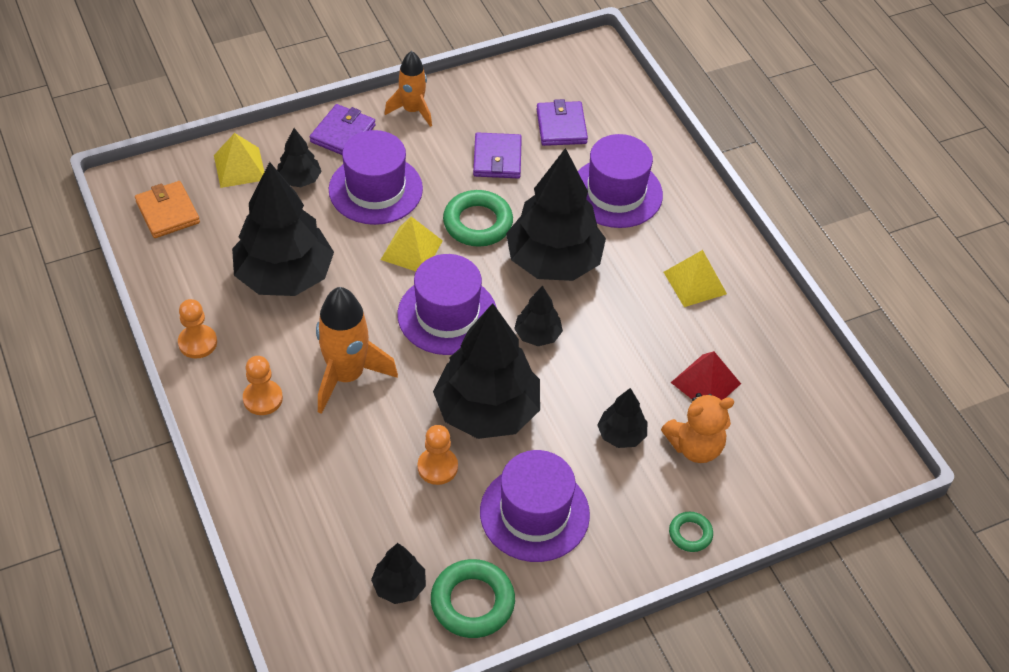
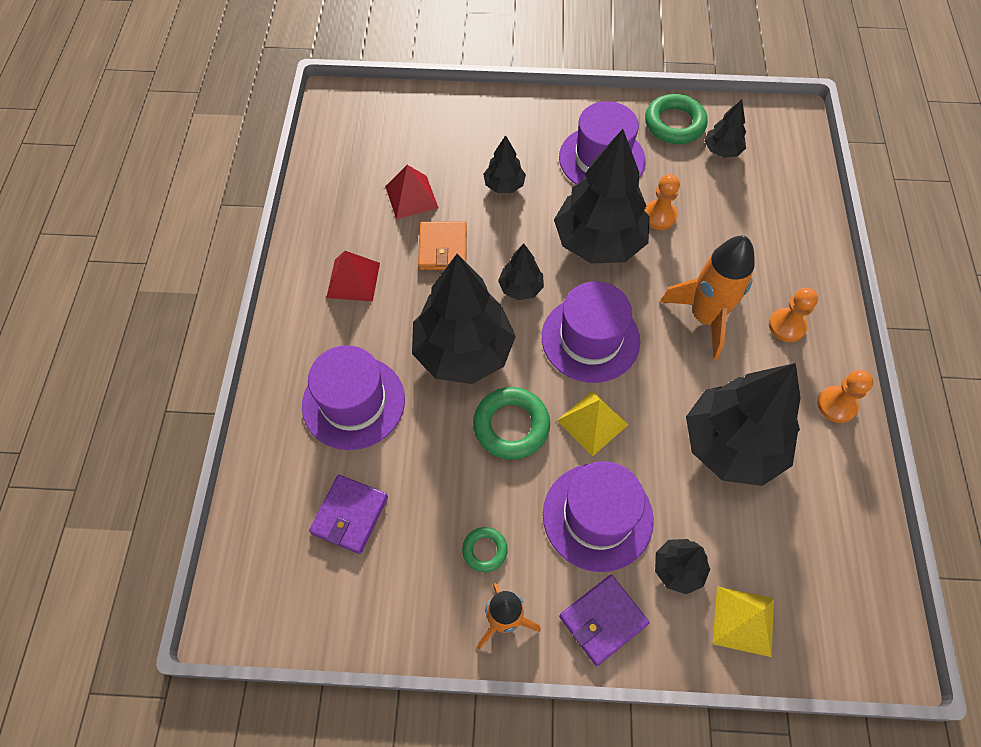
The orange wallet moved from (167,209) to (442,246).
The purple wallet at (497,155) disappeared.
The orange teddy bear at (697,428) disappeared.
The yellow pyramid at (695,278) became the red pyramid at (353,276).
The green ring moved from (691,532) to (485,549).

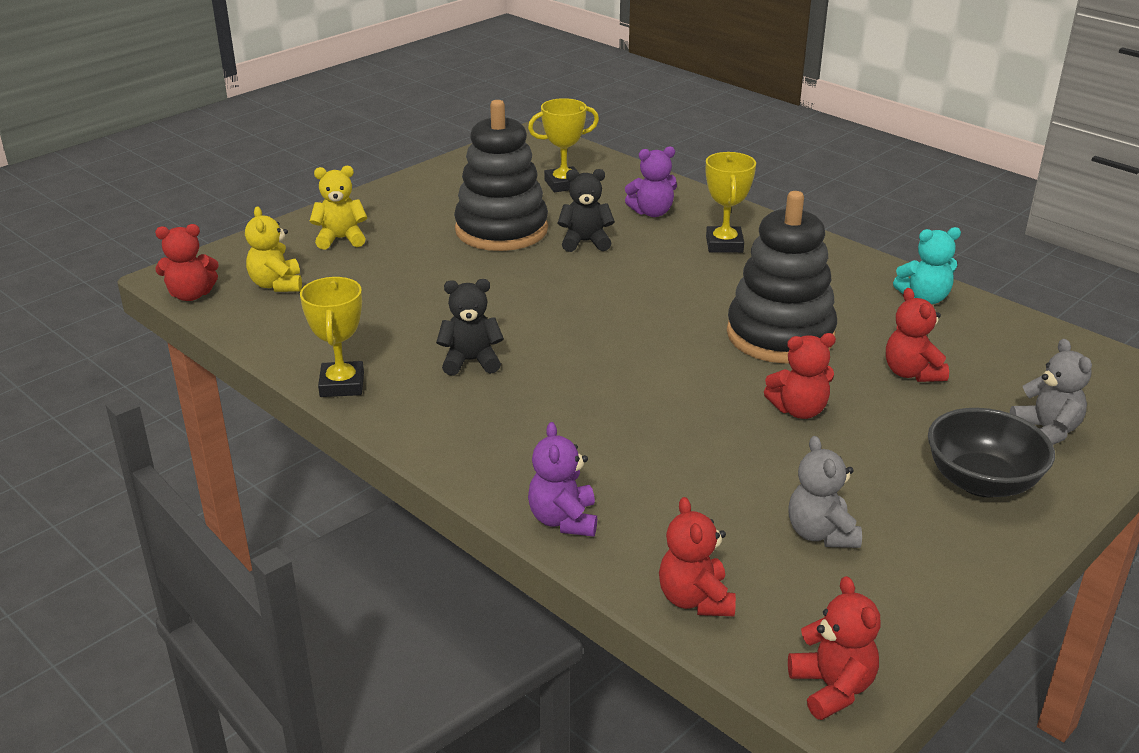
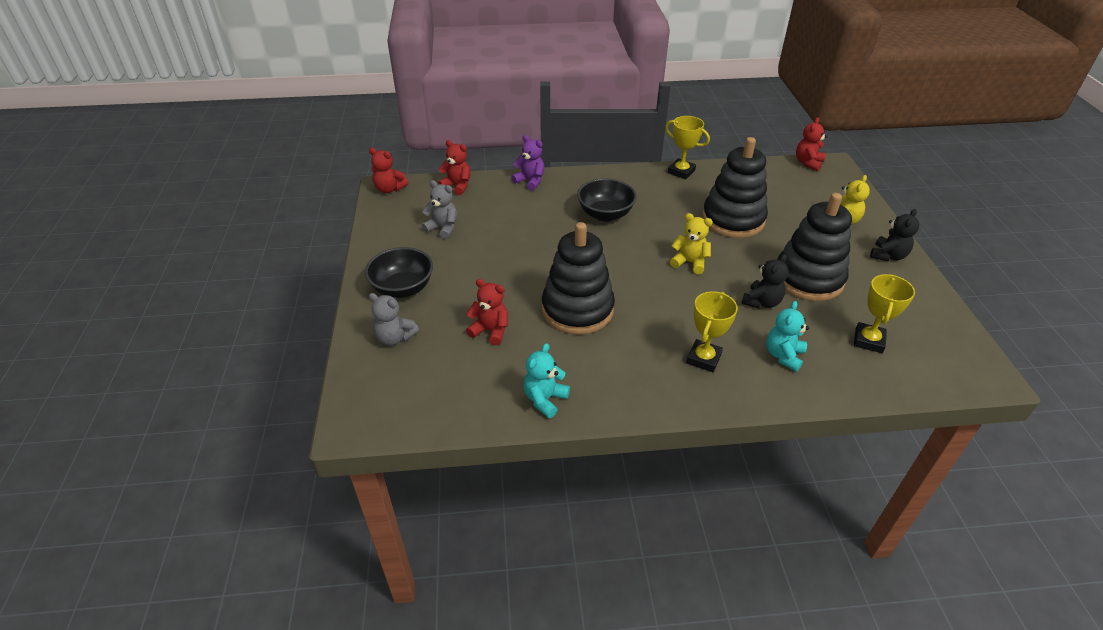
The yellow teddy bear moved from (273,249) to (691,243).
The black teddy bear moved from (470,327) to (894,235).
The purple teddy bear at (651,181) became the turquoise teddy bear at (787,336).
The yellow trophy at (731,202) turned 75 degrees clockwise.
The red teddy bear at (800,376) disappeared.
The black bowl at (607,200) appeared.
The black stacking toy at (735,187) appeared.

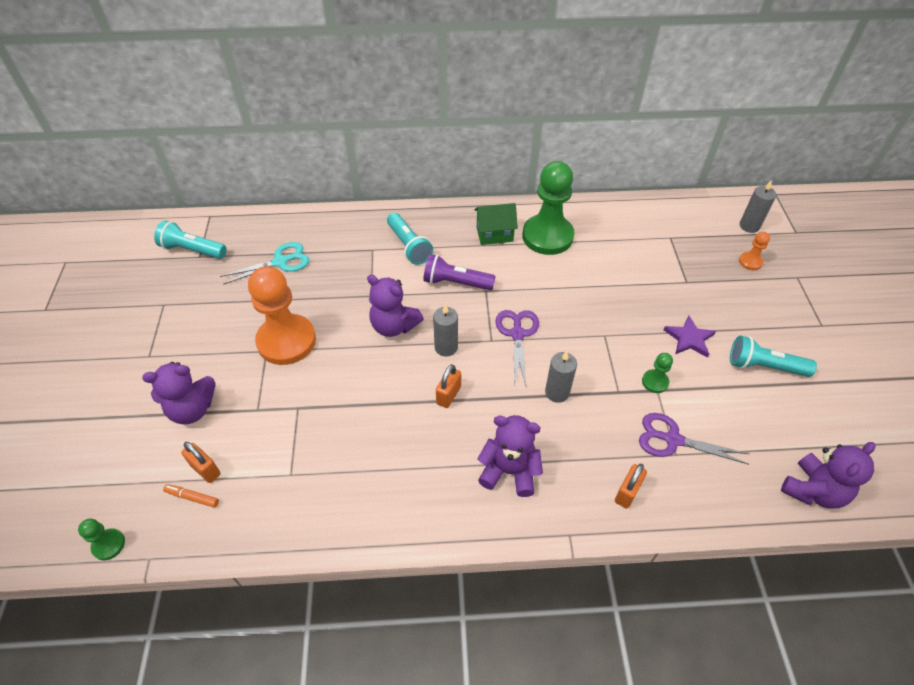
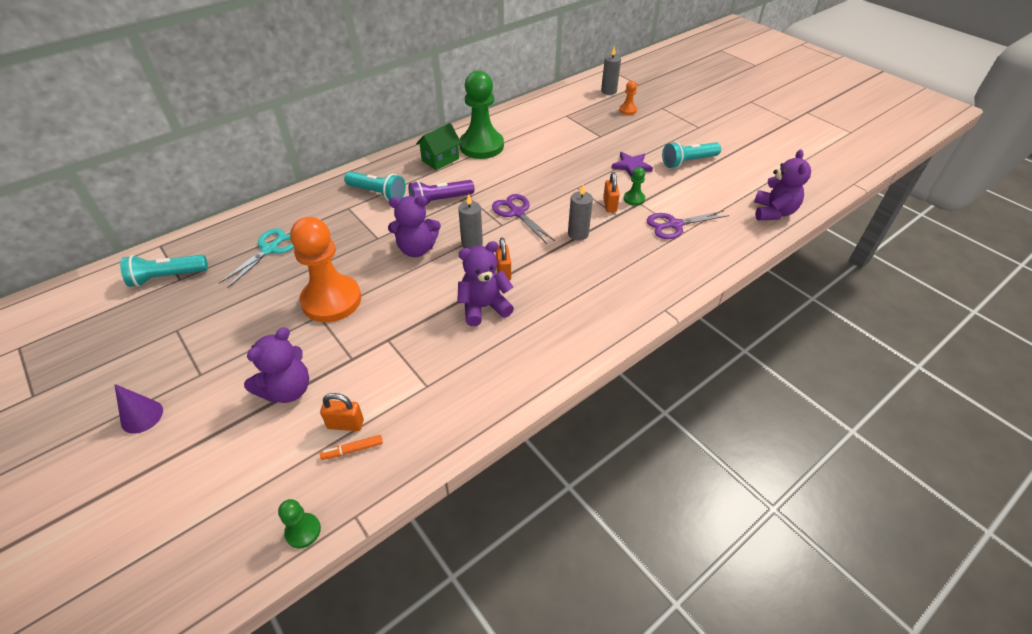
The purple teddy bear moved from (510,456) to (485,283).
The orange padlock moved from (631,486) to (611,192).
The purple cone at (138,409) appeared.

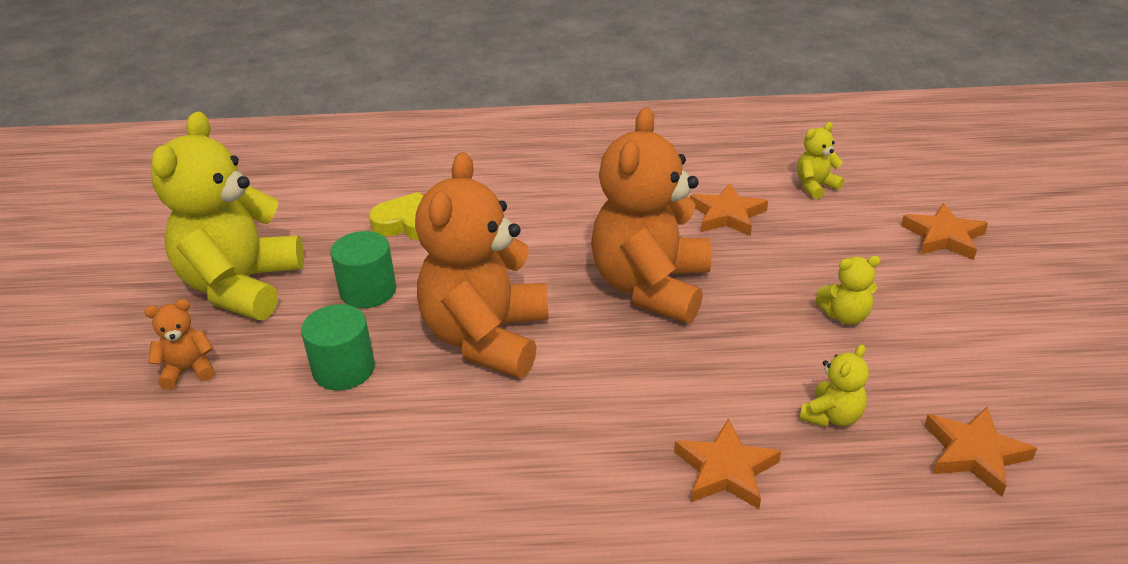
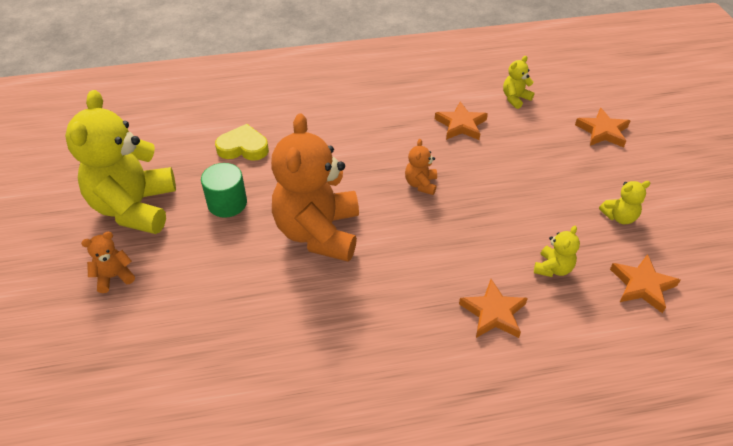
The green cylinder at (338,347) disappeared.
The orange teddy bear at (651,215) changed to 0.42 times the size.
The yellow teddy bear moved from (848,290) to (624,202).

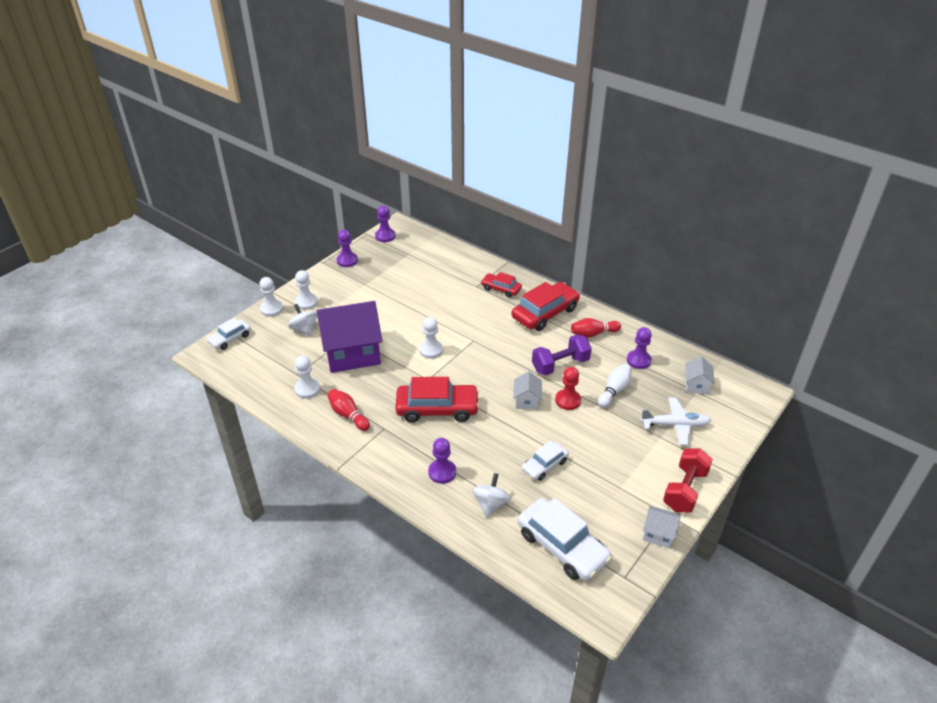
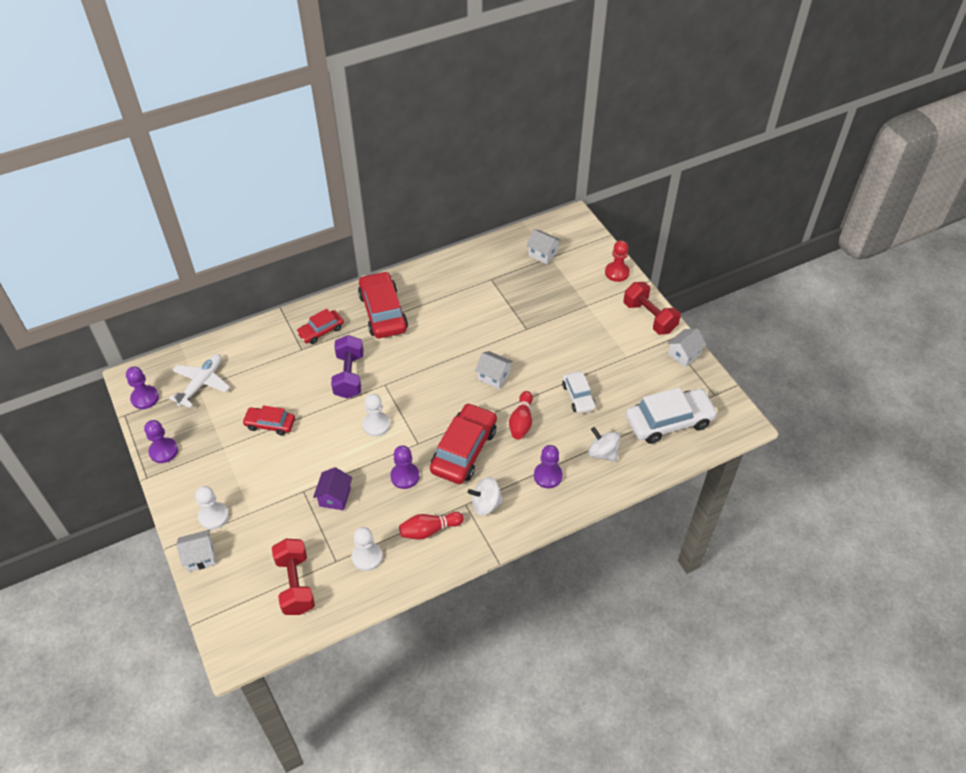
The white car at (228,334) disappeared.
The white pawn at (271,297) was replaced by the white house at (196,551).
The white spinning top moved from (302,320) to (485,496).
The purple house at (349,337) changed to 0.44 times the size.
The purple dumbbell moved from (562,355) to (347,367).
The red pawn moved from (568,388) to (617,261).
The red bowling pin moved from (596,328) to (521,415).
The white bowling pin at (615,386) disappeared.
The purple pawn moved from (639,348) to (404,467).
The white plane moved from (675,421) to (199,381).
The red car at (268,420) appeared.
The red dumbbell at (293,577) appeared.

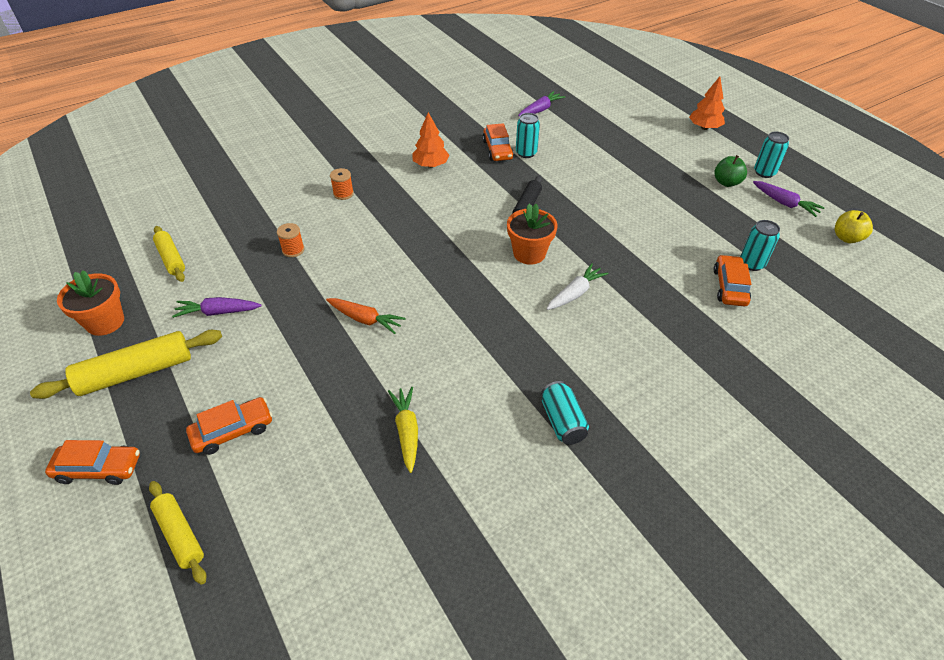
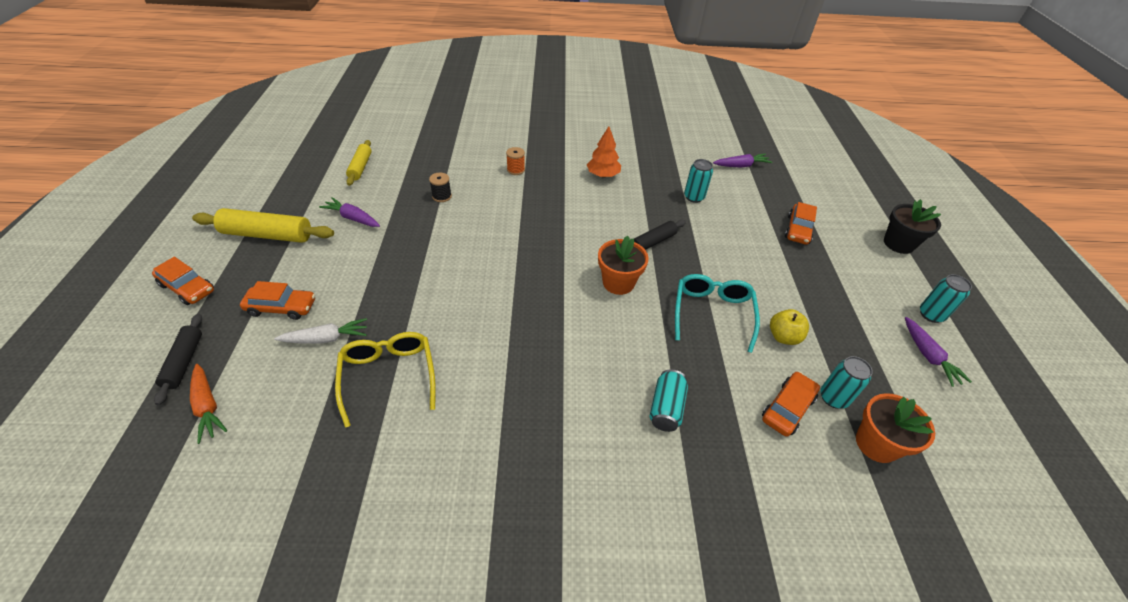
The orange flower pot moved from (90,303) to (895,428).
The yellow rolling pin at (177,533) became the black rolling pin at (178,359).
The orange spool at (290,240) became the black spool at (440,187).
The orange carrot moved from (366,316) to (208,404).
The yellow carrot at (403,430) was replaced by the yellow glasses at (385,380).
The orange car moved from (498,142) to (801,223).
The turquoise can moved from (565,413) to (668,400).
The white carrot moved from (577,286) to (320,331).
The orange tree at (707,103) was replaced by the black flower pot at (912,226).
The green apple at (730,171) disappeared.
The yellow apple moved from (854,226) to (789,327).
The turquoise glasses at (717,313) appeared.

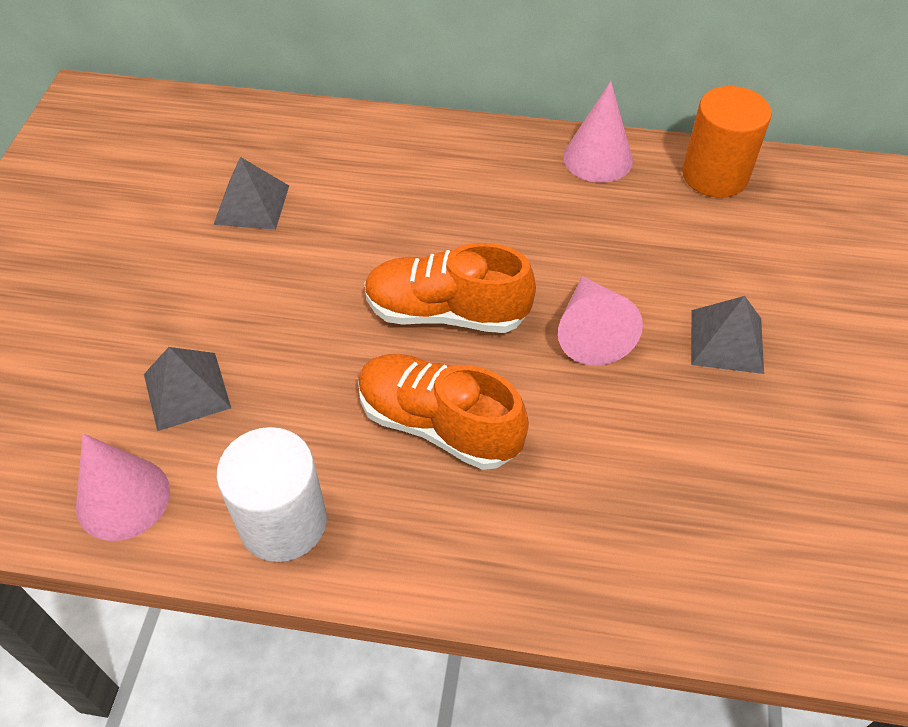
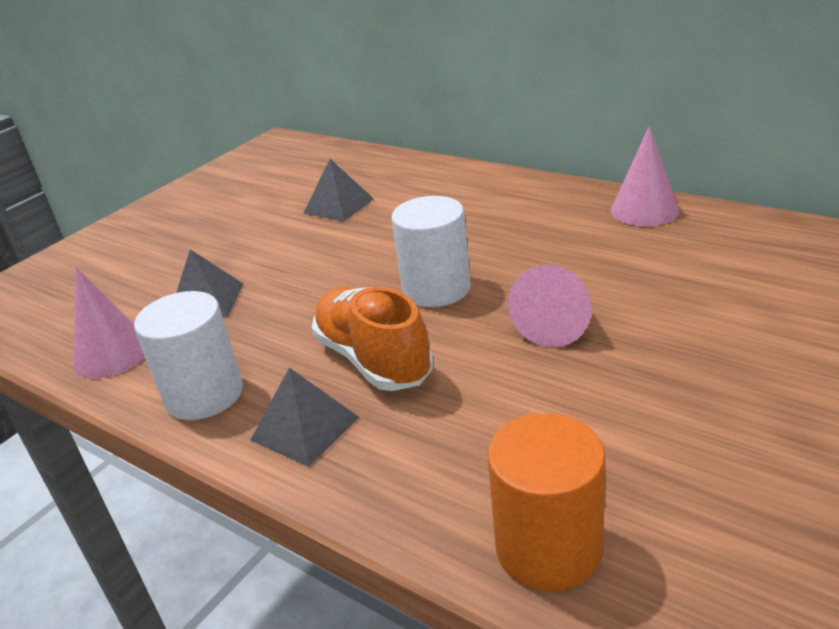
The orange shoe at (450,288) was replaced by the white cylinder at (431,251).
The orange cylinder moved from (727,142) to (547,502).
The grey pyramid moved from (727,335) to (305,417).

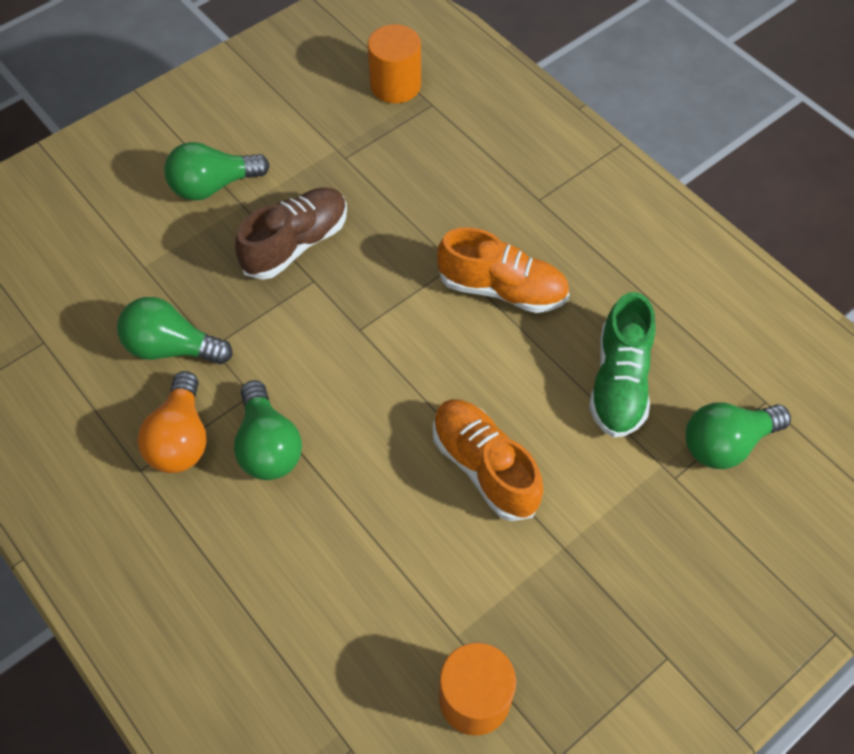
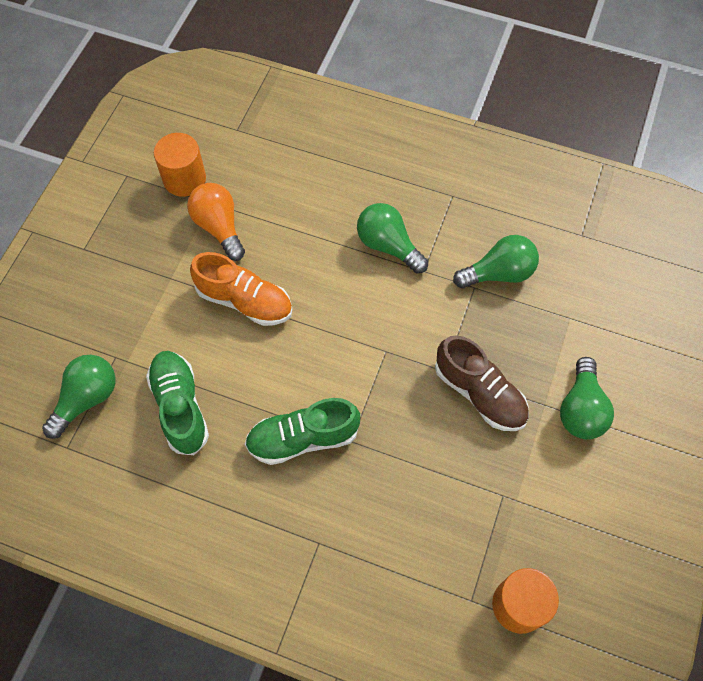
The orange light bulb moved from (172,422) to (216,222).
The green light bulb at (217,171) turned 150 degrees clockwise.
The brown shoe at (291,234) turned 60 degrees counterclockwise.
The orange shoe at (503,270) became the green shoe at (302,431).

